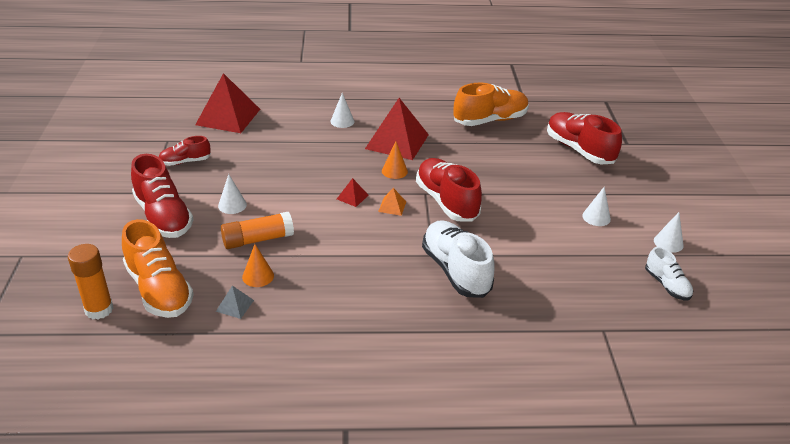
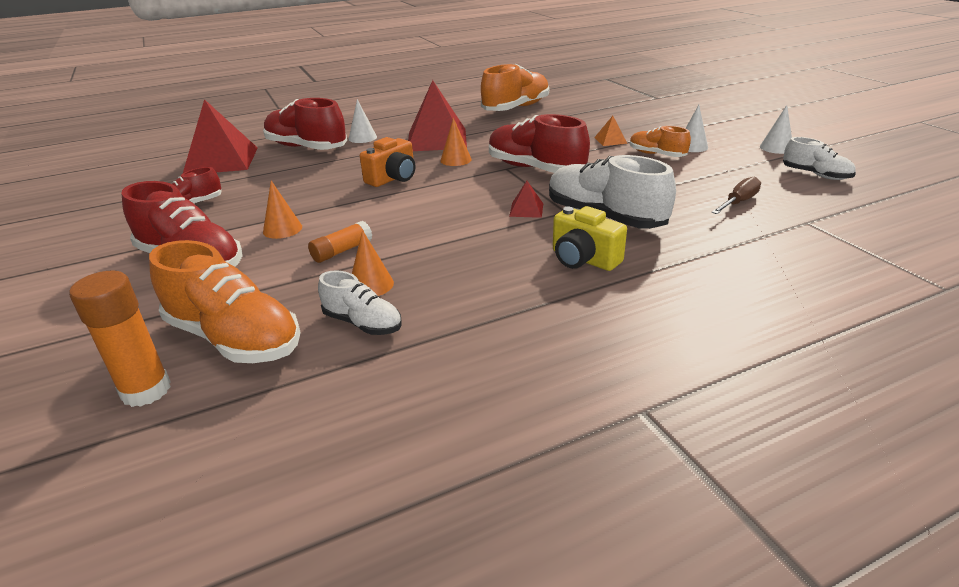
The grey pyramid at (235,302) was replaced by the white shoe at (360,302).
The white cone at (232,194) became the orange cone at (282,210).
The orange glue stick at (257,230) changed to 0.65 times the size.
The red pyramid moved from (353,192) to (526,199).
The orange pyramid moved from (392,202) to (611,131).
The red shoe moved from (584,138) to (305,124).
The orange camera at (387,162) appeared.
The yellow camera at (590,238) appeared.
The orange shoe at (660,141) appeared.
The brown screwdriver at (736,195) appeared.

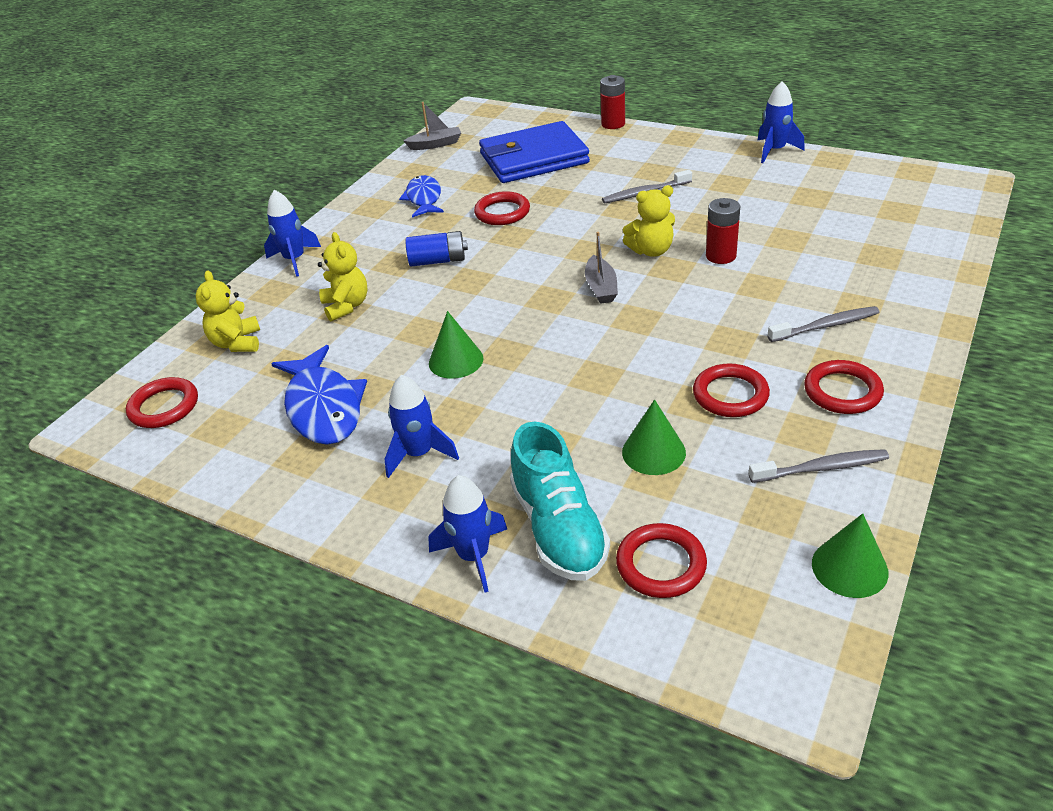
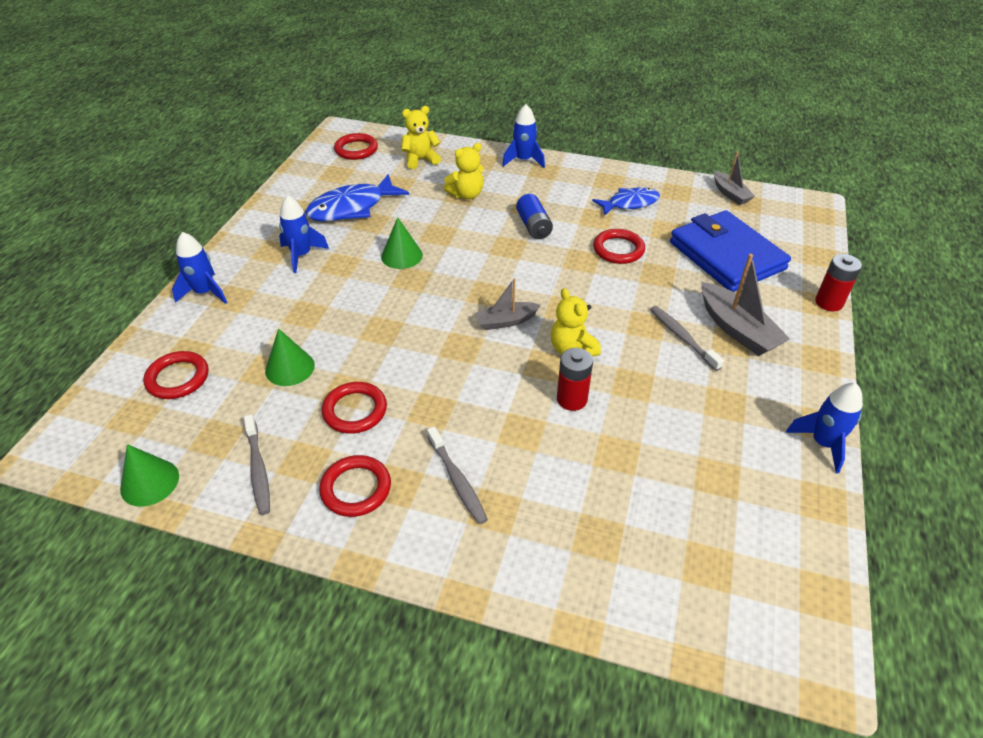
The turquoise shoe at (560,501) disappeared.
The grey boat at (745,305) appeared.

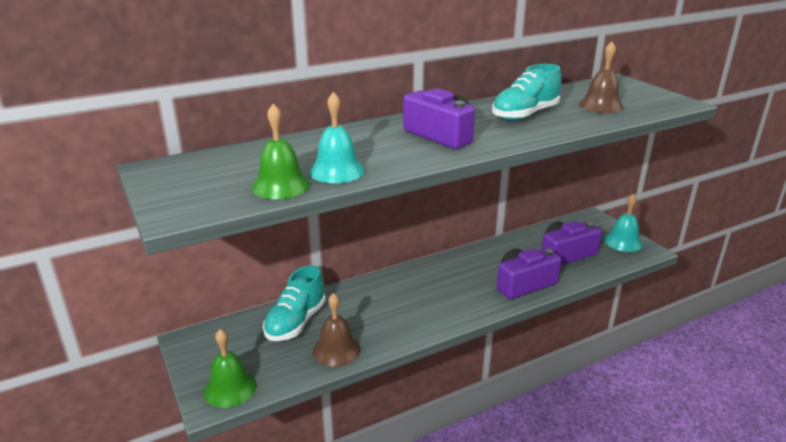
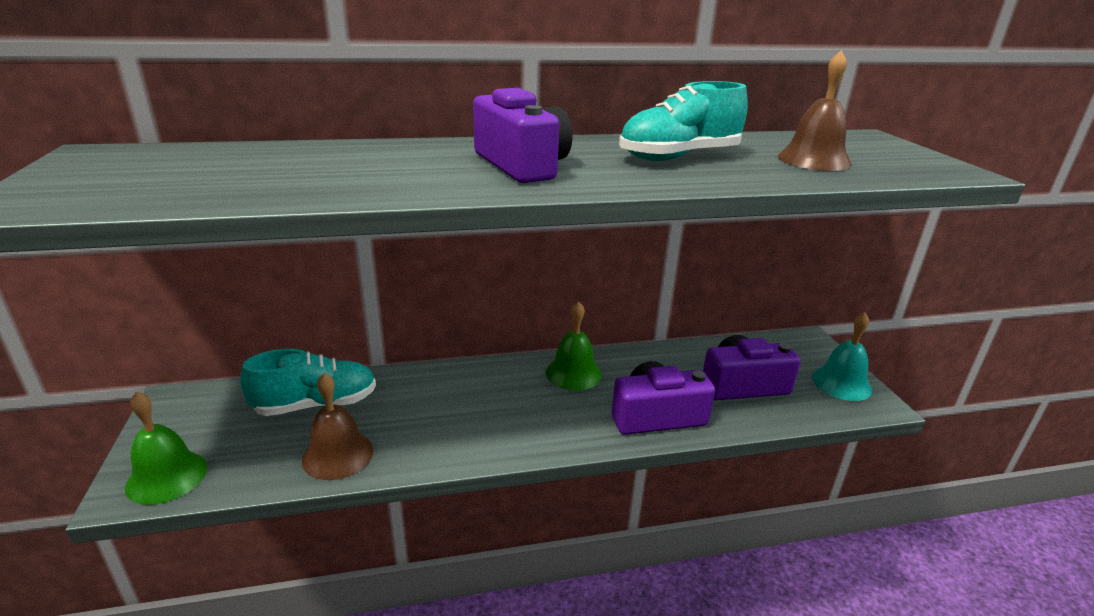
The green bell moved from (281,151) to (574,346).
The turquoise shoe at (294,303) turned 150 degrees counterclockwise.
The turquoise bell at (337,137) disappeared.

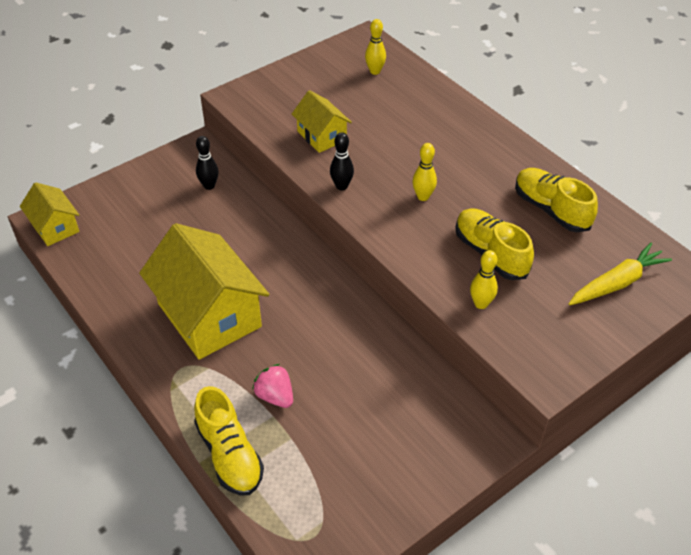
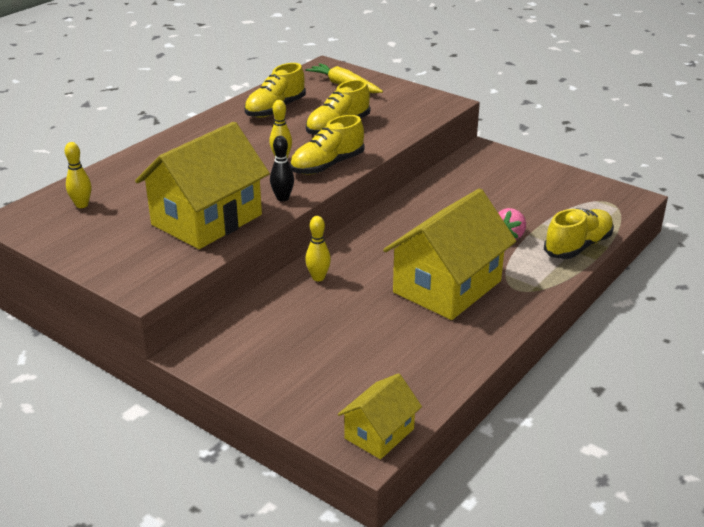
The black bowling pin at (207,163) disappeared.
The yellow house at (322,121) changed to 1.91 times the size.
The yellow bowling pin moved from (484,279) to (318,248).
The yellow shoe at (327,145) appeared.

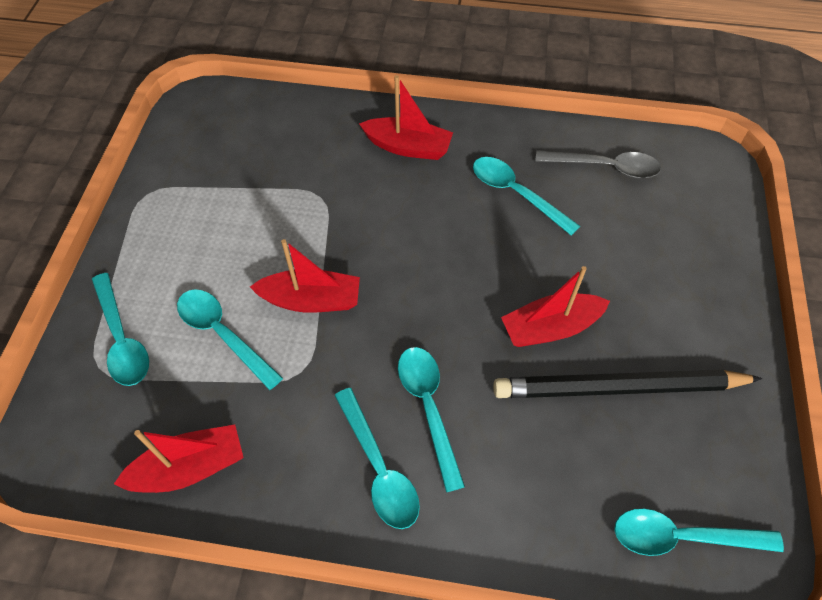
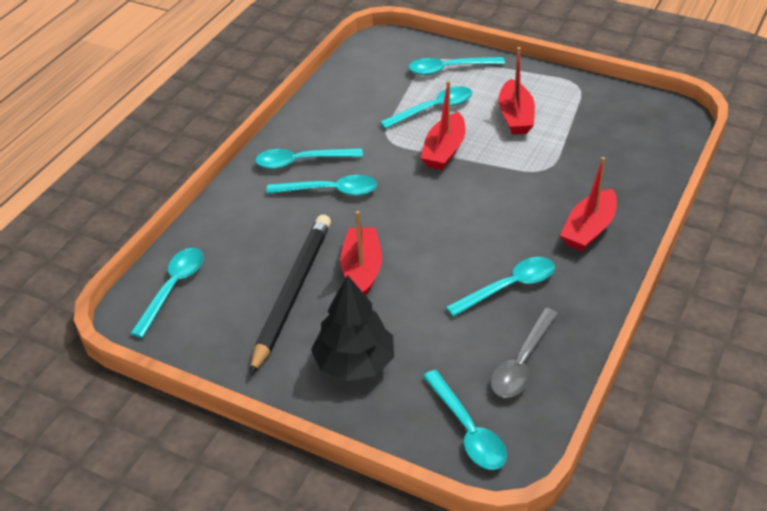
The red boat moved from (179,459) to (516,91).
The black tree at (352,328) appeared.
The turquoise spoon at (465,420) appeared.

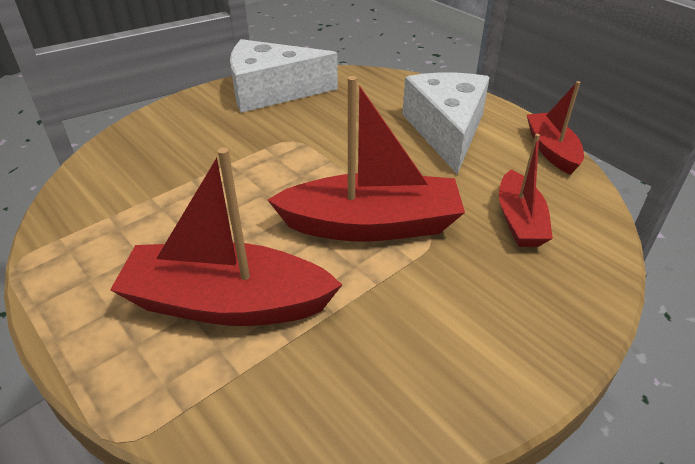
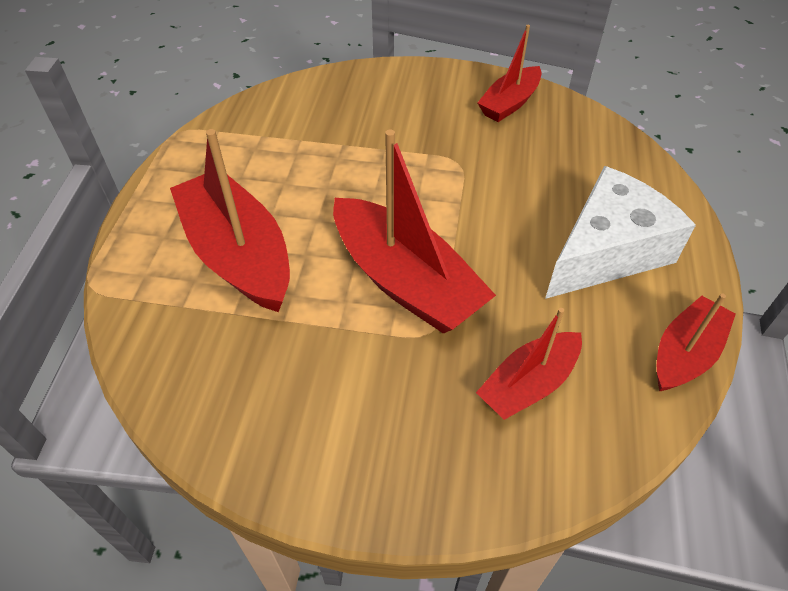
The white cheese at (284,76) was replaced by the red boat at (509,73).

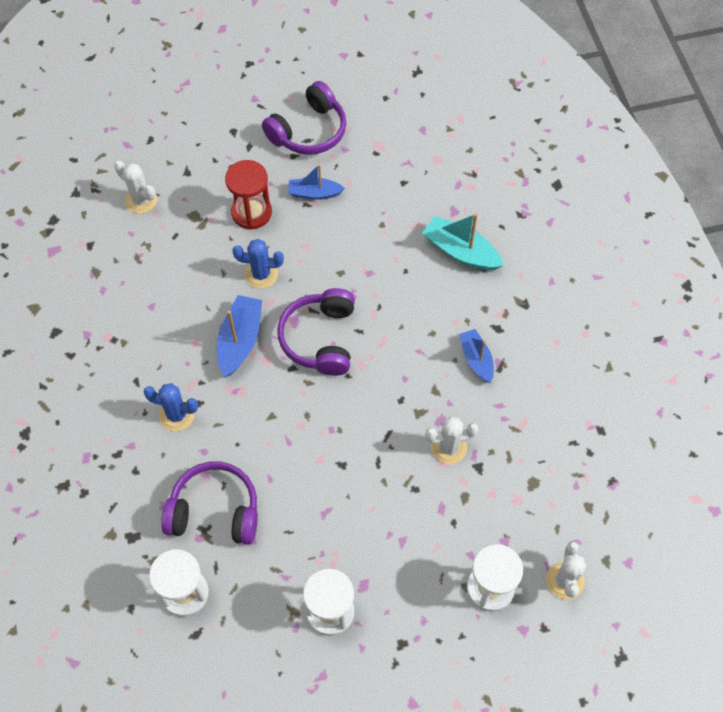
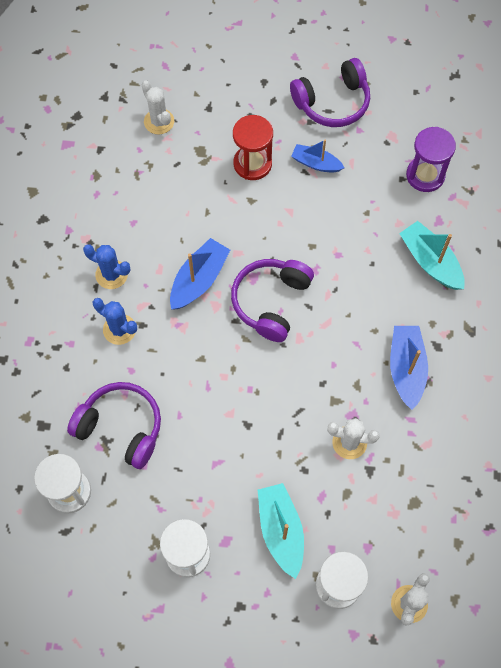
The blue cactus moved from (258,264) to (107,266).
The blue boat at (476,356) changed to 1.51 times the size.
The turquoise boat at (281,531) appeared.
The purple hourglass at (431,159) appeared.

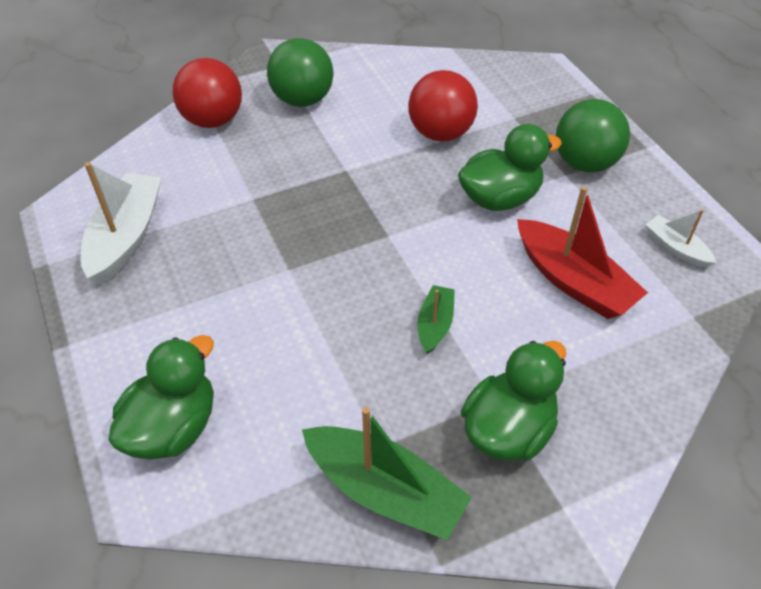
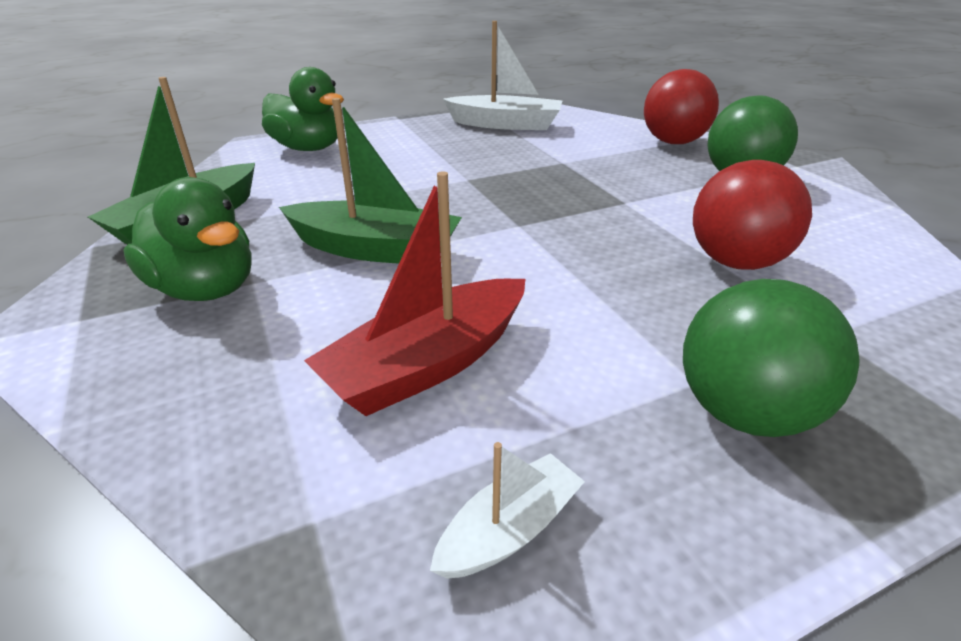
The green boat at (436,319) changed to 1.87 times the size.
The green duck at (510,167) disappeared.

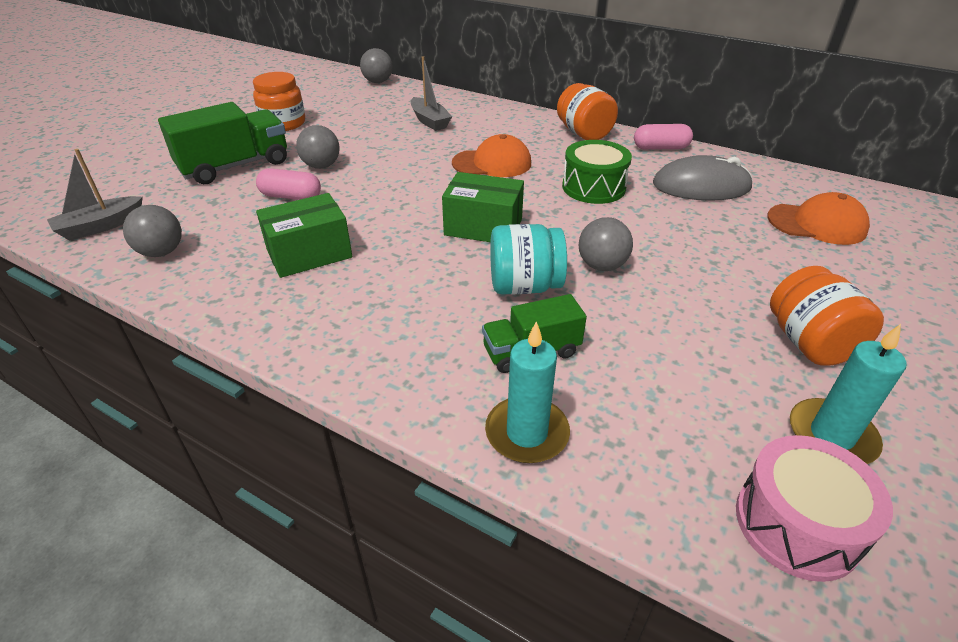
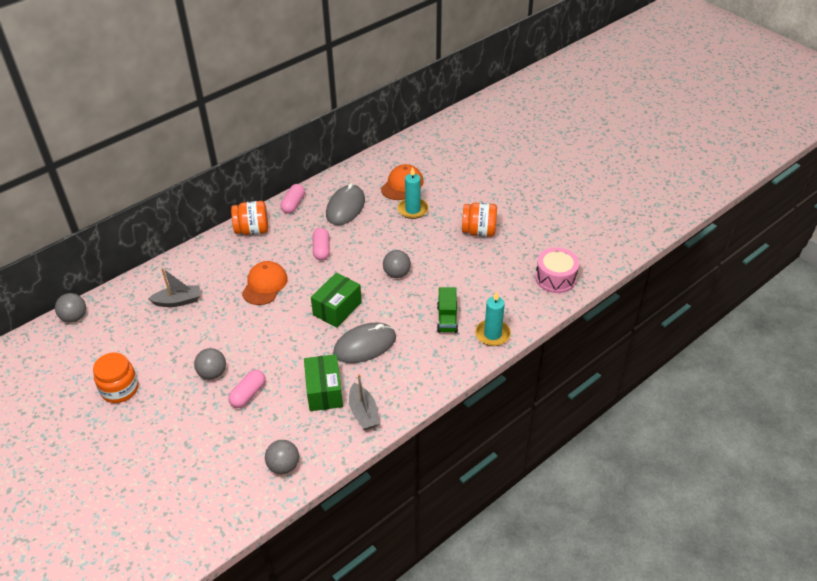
The grey boat moved from (95,195) to (364,402).
The green truck at (222,143) disappeared.
The turquoise jar at (528,259) disappeared.
The green drum at (597,172) was replaced by the pink capsule at (321,244).
The turquoise candle moved from (848,394) to (413,193).
The grey mouse at (364,342) appeared.

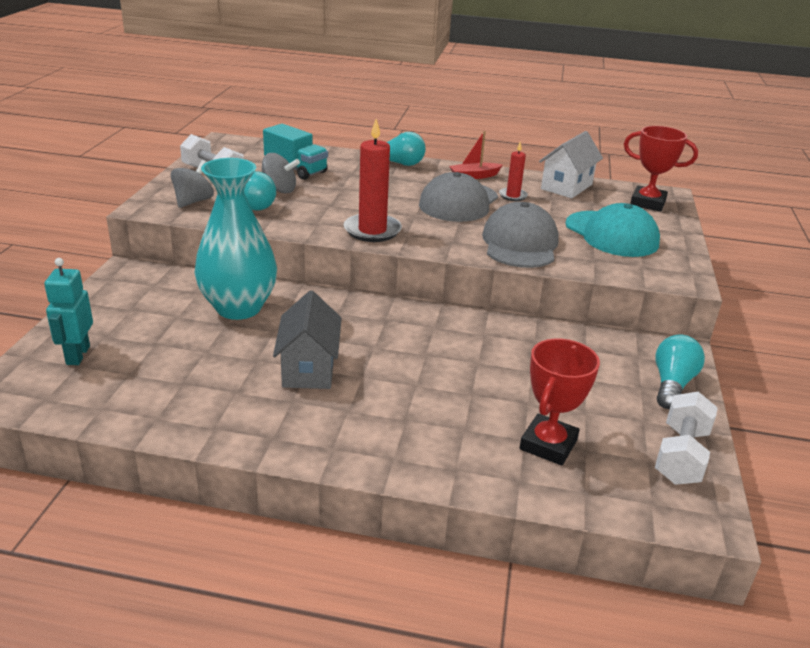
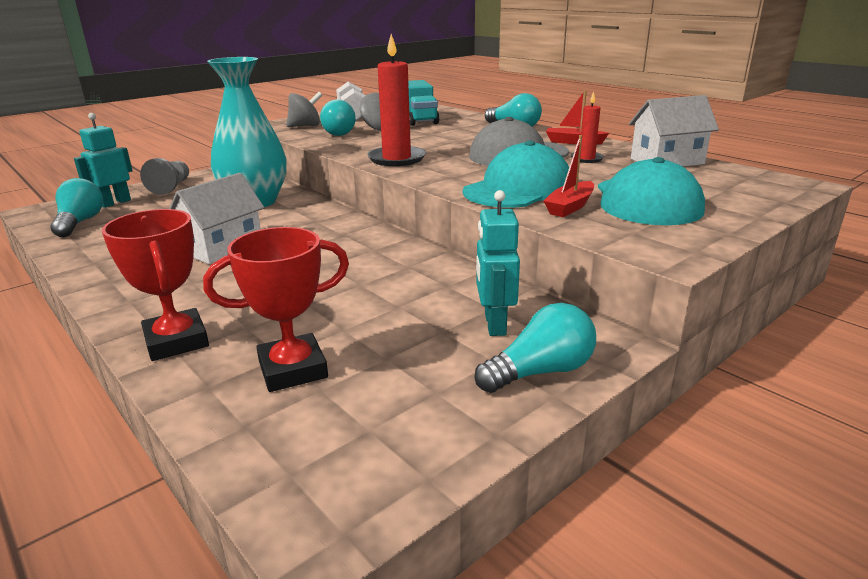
The grey house at (307,339) became the white house at (216,218).
The grey cap at (520,235) became the turquoise cap at (516,174).
The red trophy moved from (661,169) to (155,285).
The white dumbbell at (686,438) disappeared.
The turquoise light bulb at (76,207) appeared.
The grey pawn at (164,176) appeared.
The turquoise robot at (498,263) appeared.
The red boat at (569,176) appeared.

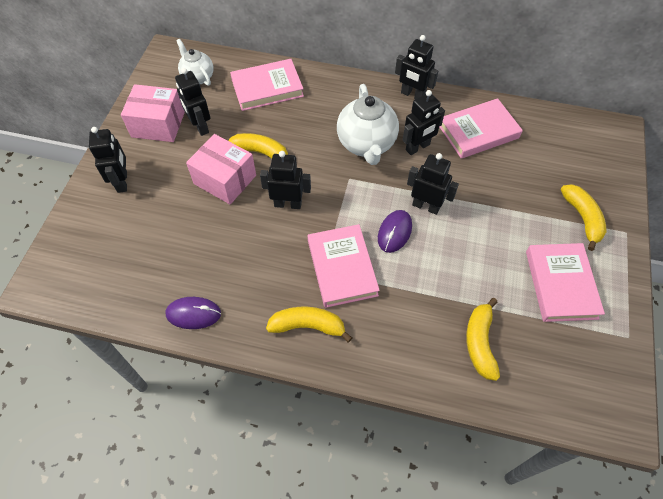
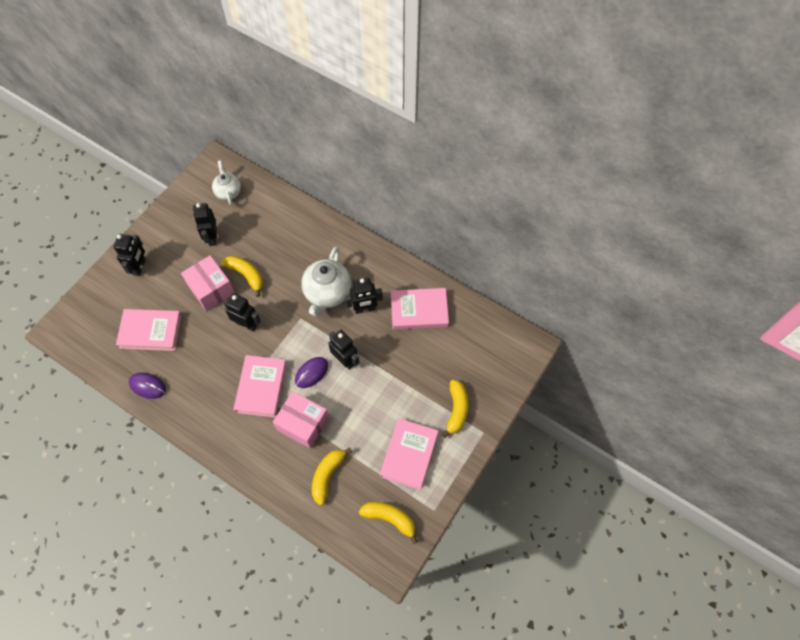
The pink box moved from (153,113) to (301,420).
The pink book moved from (267,85) to (149,330).
The yellow banana moved from (309,325) to (388,523).
The black robot at (416,67) disappeared.

